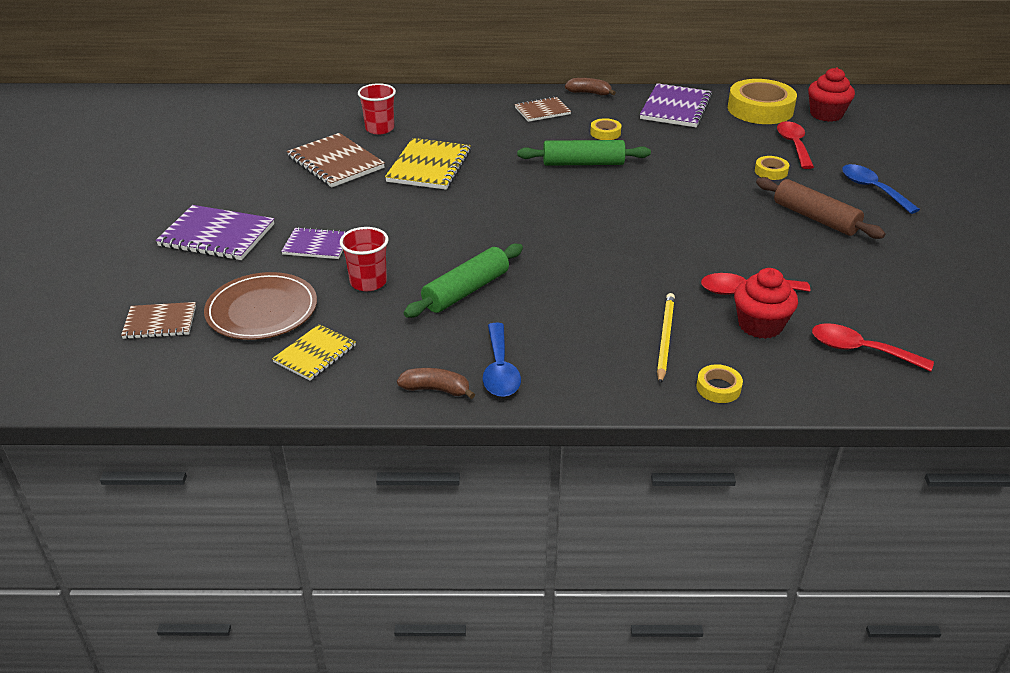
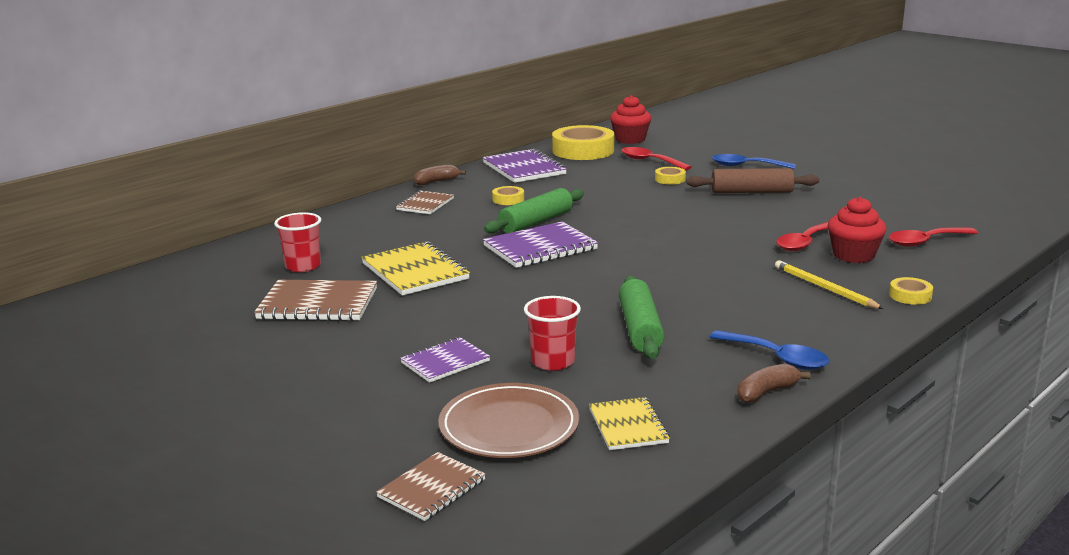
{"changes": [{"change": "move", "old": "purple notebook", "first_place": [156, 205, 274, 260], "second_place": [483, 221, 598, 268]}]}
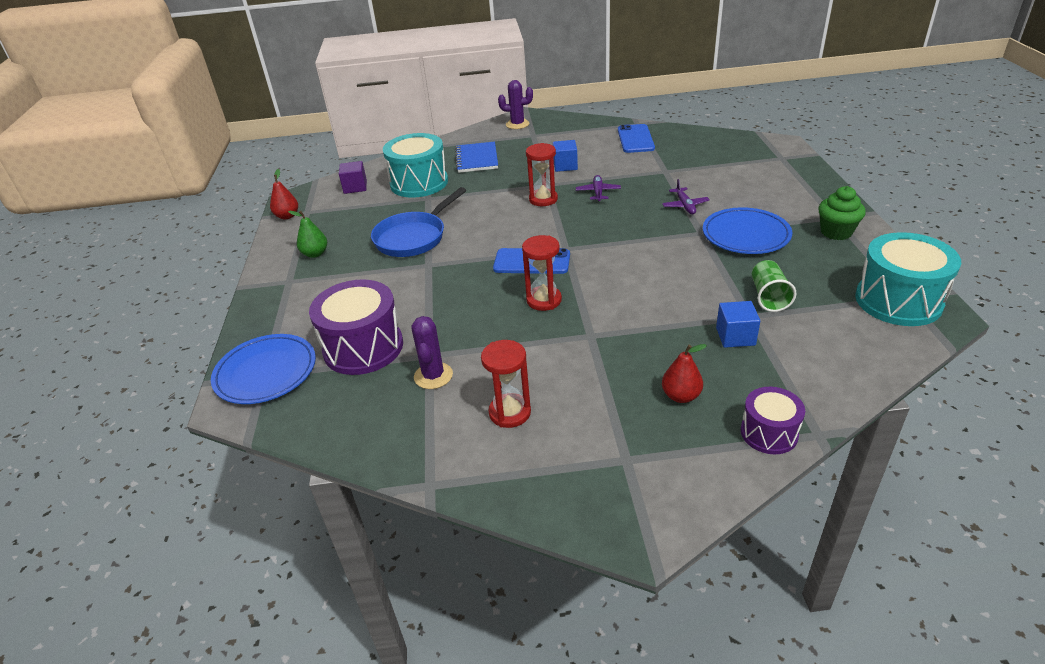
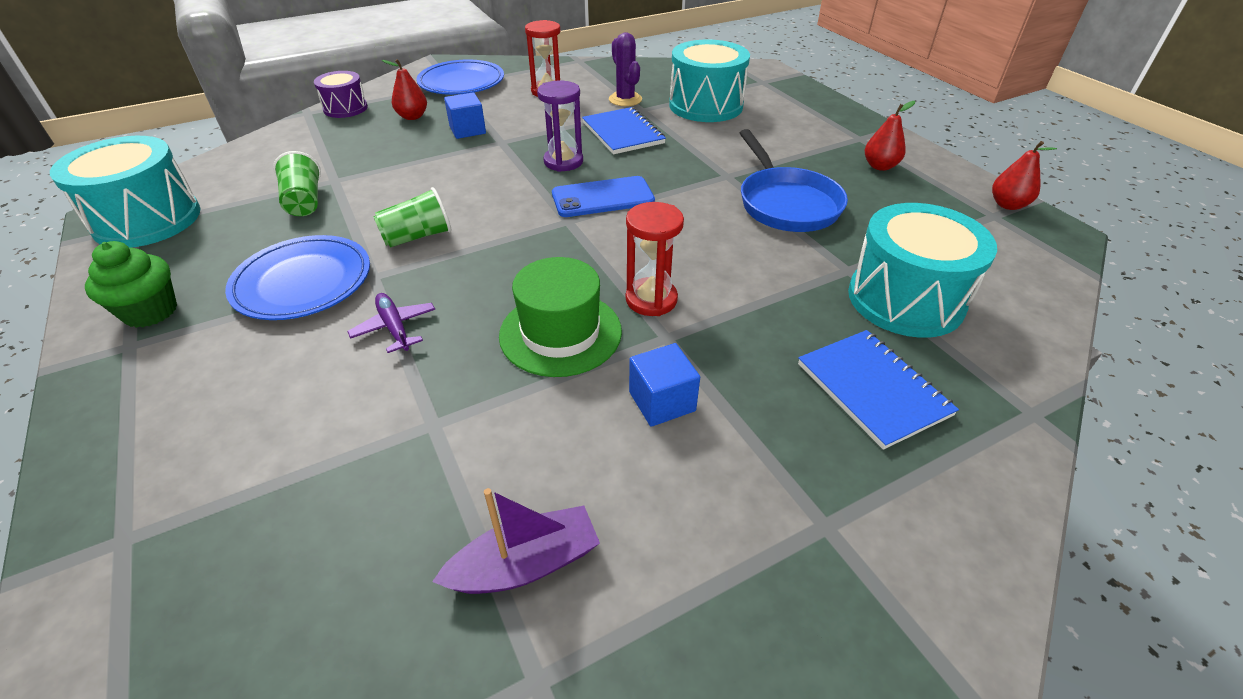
{"changes": [{"change": "insert", "new": "green cup", "second_place": [373, 187, 452, 248]}, {"change": "move", "old": "blue plate", "first_place": [211, 334, 316, 404], "second_place": [416, 60, 504, 95]}, {"change": "replace", "old": "blue phone", "new": "purple boat", "first_place": [618, 124, 655, 153], "second_place": [432, 488, 600, 594]}, {"change": "move", "old": "blue cube", "first_place": [716, 301, 760, 348], "second_place": [444, 92, 486, 139]}, {"change": "replace", "old": "purple plane", "new": "green hat", "first_place": [576, 175, 621, 202], "second_place": [499, 257, 622, 377]}, {"change": "recolor", "old": "red hourglass", "new": "purple hourglass", "first_place": [522, 235, 562, 311], "second_place": [537, 81, 583, 172]}, {"change": "insert", "new": "blue notebook", "second_place": [582, 107, 666, 154]}, {"change": "recolor", "old": "purple drum", "new": "turquoise drum", "first_place": [309, 279, 403, 375], "second_place": [669, 40, 750, 122]}, {"change": "rotate", "old": "blue pan", "first_place": [371, 187, 467, 257], "second_place": [740, 129, 848, 232], "degrees": 150}, {"change": "recolor", "old": "green pear", "new": "red pear", "first_place": [288, 211, 327, 258], "second_place": [865, 101, 915, 171]}, {"change": "delete", "old": "purple cube", "first_place": [339, 161, 367, 194]}, {"change": "delete", "old": "purple cactus", "first_place": [498, 80, 533, 129]}]}
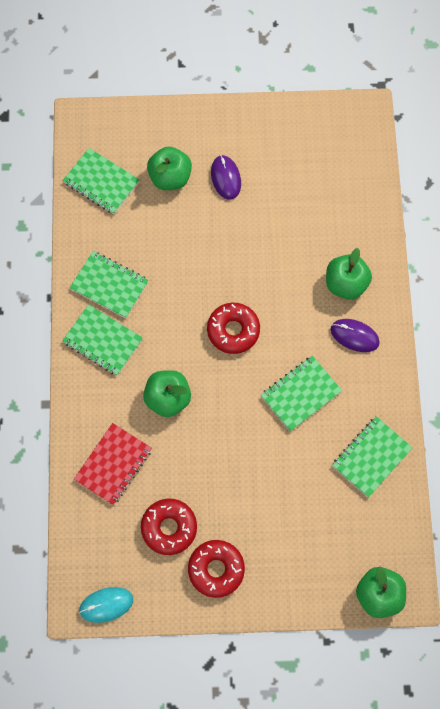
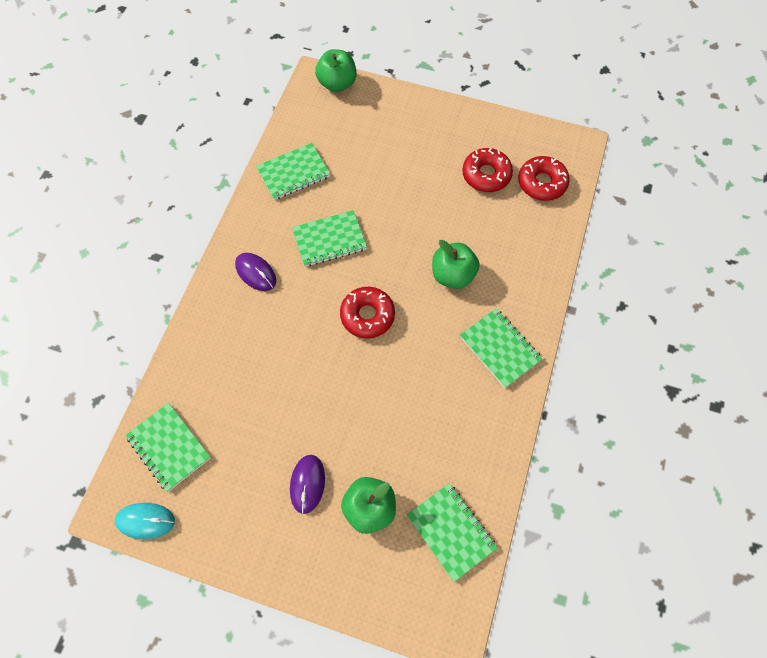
{"changes": [{"change": "move", "old": "turquoise mouse", "first_place": [79, 587, 133, 623], "second_place": [115, 503, 175, 539]}, {"change": "move", "old": "green notebook", "first_place": [70, 251, 149, 318], "second_place": [126, 403, 211, 492]}, {"change": "move", "old": "red donut", "first_place": [188, 540, 245, 598], "second_place": [518, 156, 570, 201]}, {"change": "delete", "old": "red notebook", "first_place": [74, 423, 152, 505]}, {"change": "delete", "old": "green apple", "first_place": [326, 248, 372, 300]}]}
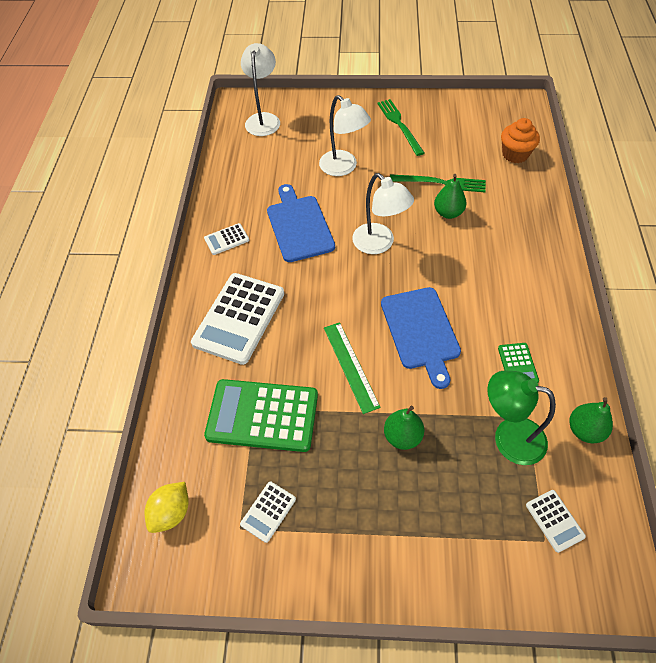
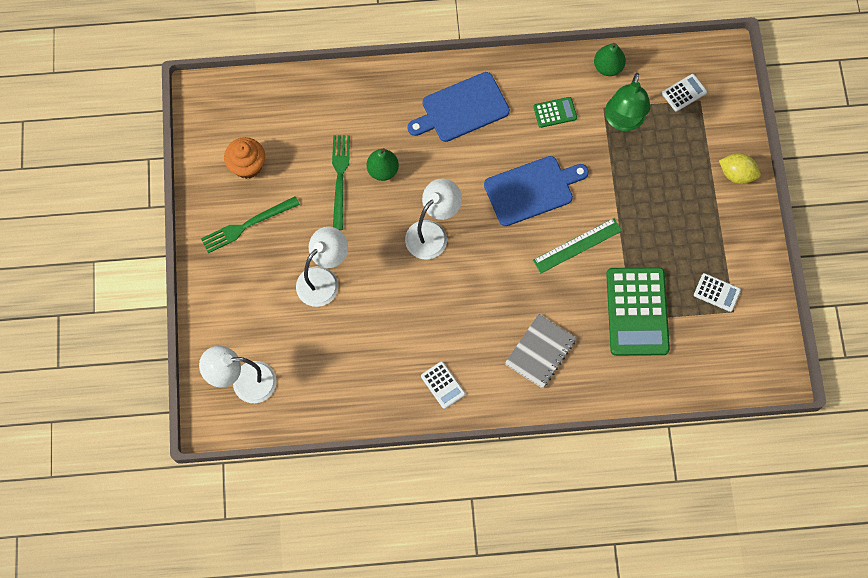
{"changes": [{"change": "move", "old": "orange cupcake", "first_place": [501, 118, 540, 163], "second_place": [224, 137, 265, 179]}, {"change": "move", "old": "blue cutting board", "first_place": [267, 184, 335, 262], "second_place": [407, 72, 510, 142]}, {"change": "replace", "old": "white calculator", "new": "grey notebook", "first_place": [191, 273, 284, 365], "second_place": [505, 314, 576, 388]}, {"change": "move", "old": "yellow lemon", "first_place": [145, 482, 189, 533], "second_place": [719, 153, 761, 184]}, {"change": "delete", "old": "green pear", "first_place": [384, 406, 424, 450]}]}
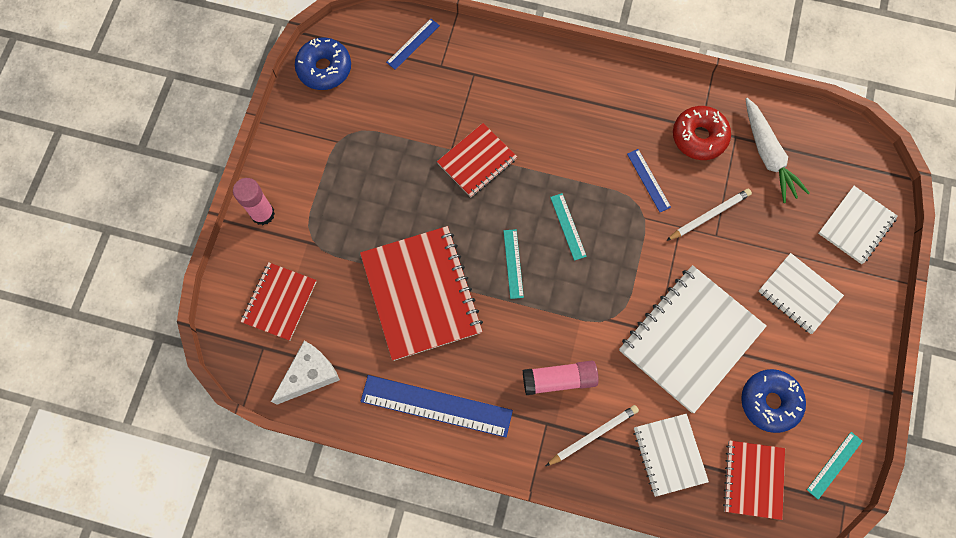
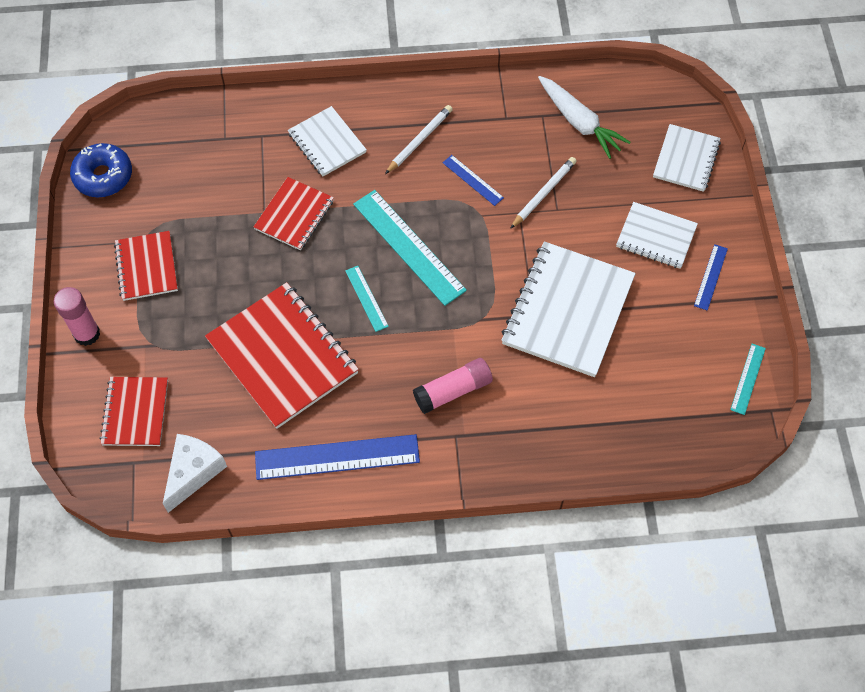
{"changes": [{"change": "move", "old": "red notebook", "first_place": [723, 440, 785, 520], "second_place": [114, 231, 178, 301]}, {"change": "move", "old": "white notebook", "first_place": [633, 414, 709, 497], "second_place": [288, 106, 367, 176]}, {"change": "resize", "old": "turquoise ruler", "first_place": [550, 193, 587, 261], "second_place": [353, 190, 467, 306], "factor": 2.0}, {"change": "move", "old": "white pencil", "first_place": [546, 405, 639, 466], "second_place": [385, 105, 453, 174]}, {"change": "move", "old": "blue ruler", "first_place": [386, 19, 440, 70], "second_place": [694, 244, 728, 311]}, {"change": "delete", "old": "red donut", "first_place": [673, 106, 731, 160]}, {"change": "delete", "old": "blue donut", "first_place": [741, 369, 806, 433]}]}
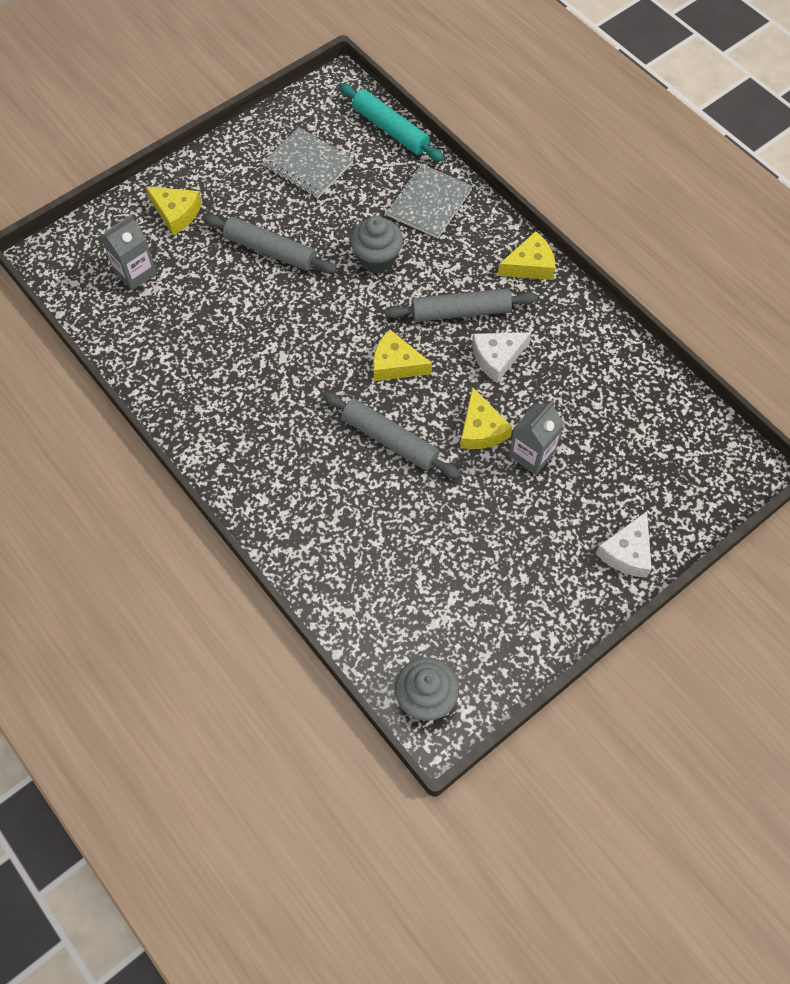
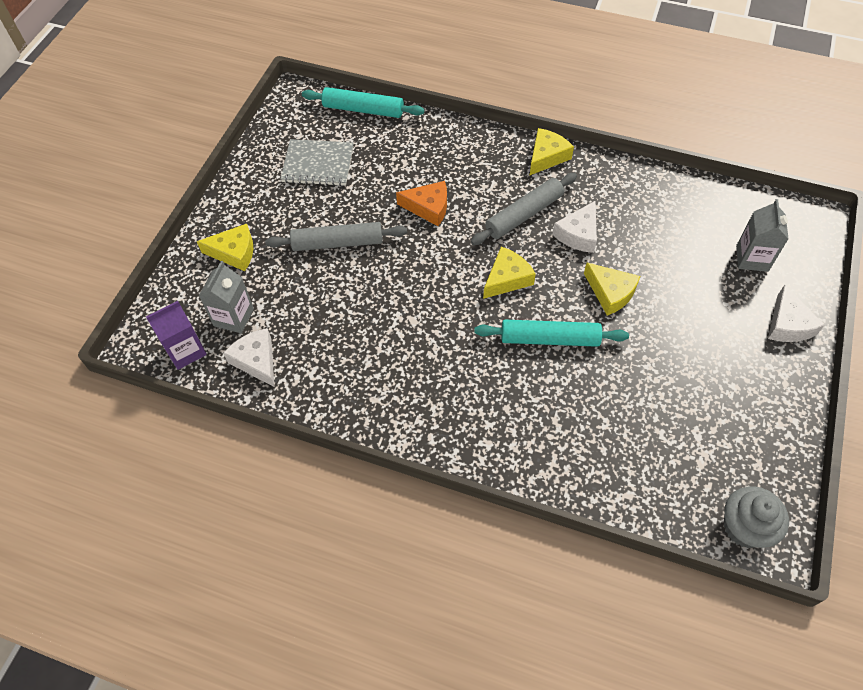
{"changes": [{"change": "insert", "new": "purple carton", "second_place": [146, 301, 207, 370]}, {"change": "insert", "new": "white cheese", "second_place": [223, 328, 274, 387]}, {"change": "replace", "old": "grey cupcake", "new": "orange cheese", "first_place": [350, 216, 403, 273], "second_place": [396, 181, 447, 226]}, {"change": "recolor", "old": "grey rolling pin", "new": "turquoise rolling pin", "first_place": [323, 392, 460, 478], "second_place": [474, 320, 629, 347]}, {"change": "rotate", "old": "yellow cheese", "first_place": [373, 329, 432, 381], "second_place": [483, 247, 536, 299], "degrees": 150}, {"change": "move", "old": "grey carton", "first_place": [509, 401, 564, 475], "second_place": [736, 199, 789, 272]}, {"change": "delete", "old": "grey notebook", "first_place": [386, 163, 473, 238]}]}
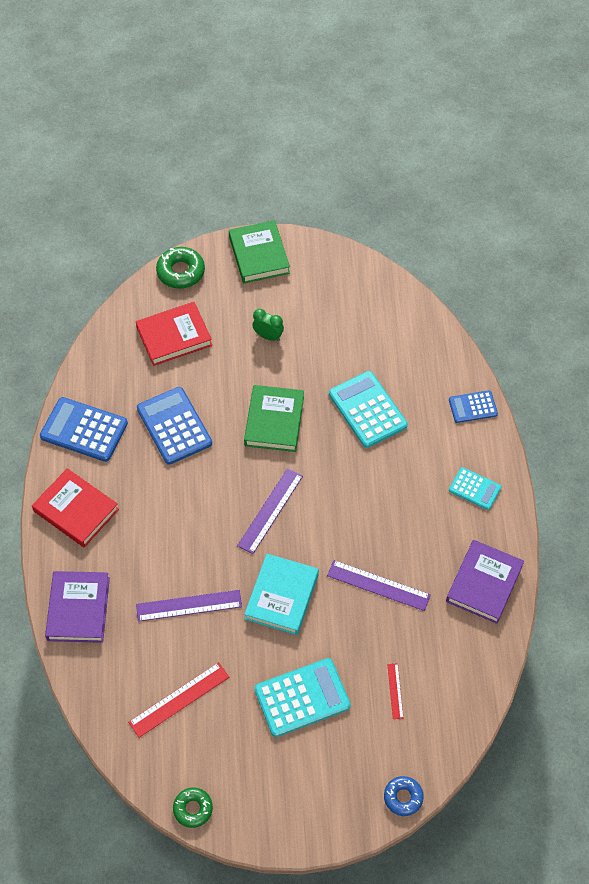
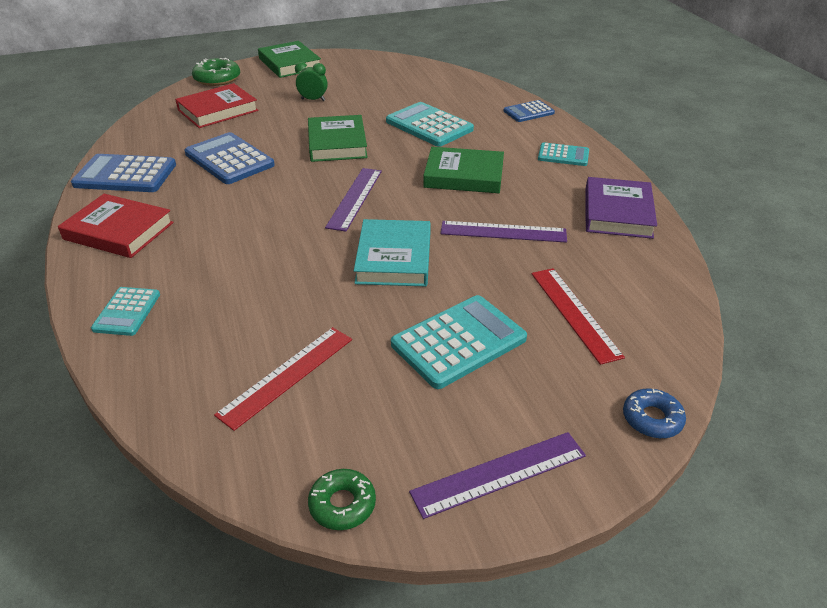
{"changes": [{"change": "replace", "old": "purple book", "new": "turquoise calculator", "first_place": [45, 571, 110, 643], "second_place": [91, 287, 160, 336]}, {"change": "move", "old": "purple ruler", "first_place": [136, 590, 242, 622], "second_place": [409, 432, 586, 519]}, {"change": "insert", "new": "green book", "second_place": [423, 147, 504, 193]}, {"change": "resize", "old": "red ruler", "first_place": [387, 663, 404, 719], "second_place": [531, 268, 625, 365], "factor": 1.86}]}
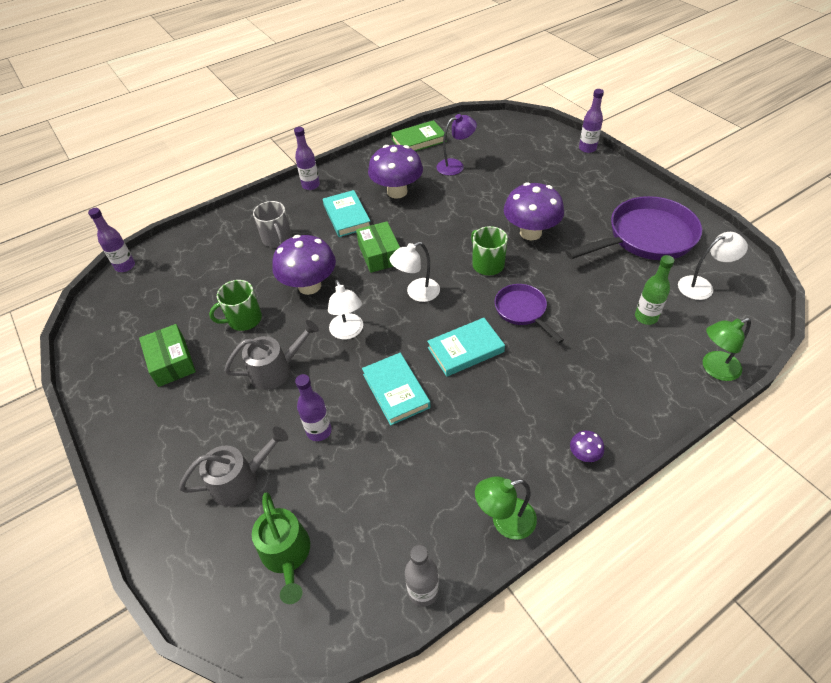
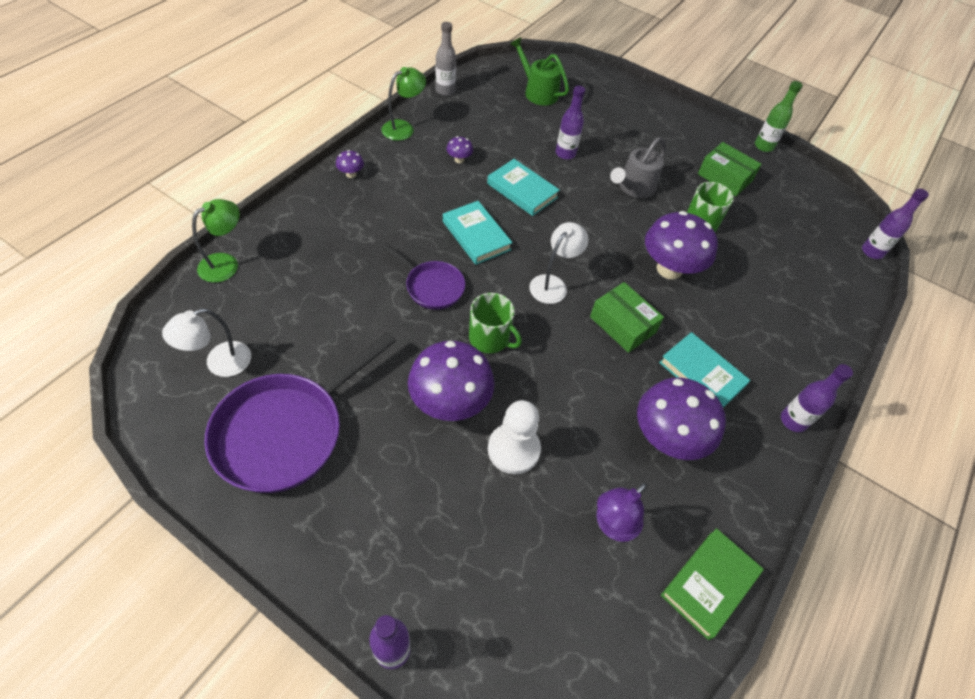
{"changes": [{"change": "rotate", "old": "turquoise book", "first_place": [427, 318, 505, 377], "second_place": [443, 201, 513, 265], "degrees": -75}, {"change": "insert", "new": "purple mushroom", "second_place": [446, 136, 473, 163]}, {"change": "insert", "new": "white pawn", "second_place": [488, 400, 541, 474]}, {"change": "move", "old": "green bottle", "first_place": [635, 255, 675, 325], "second_place": [755, 81, 803, 152]}, {"change": "delete", "old": "grey watering can", "first_place": [179, 427, 288, 506]}, {"change": "delete", "old": "grey mug", "first_place": [253, 201, 291, 247]}, {"change": "delete", "old": "white lamp", "first_place": [328, 280, 363, 340]}]}
